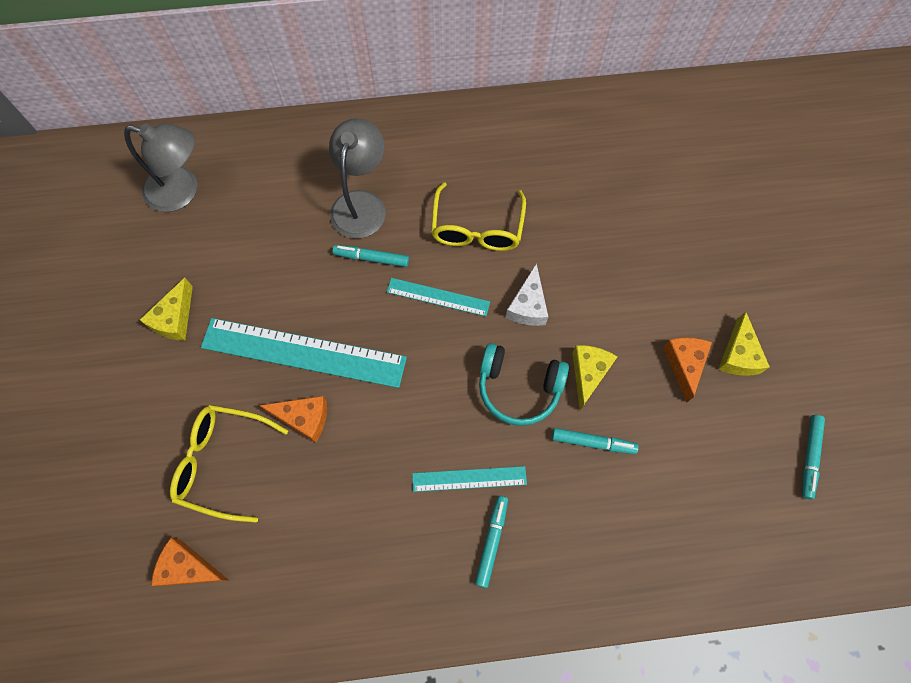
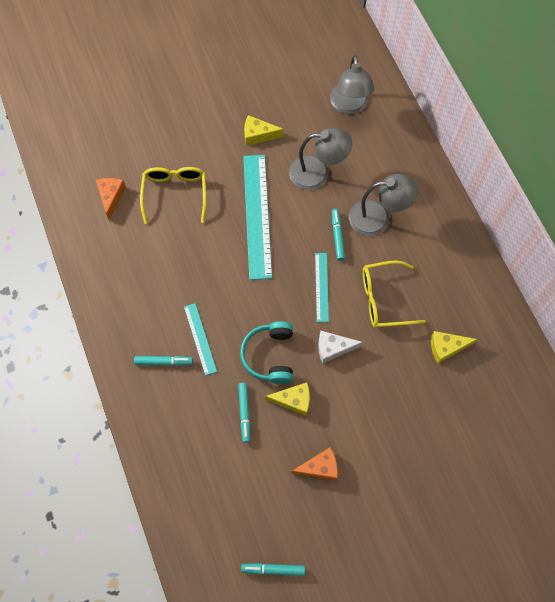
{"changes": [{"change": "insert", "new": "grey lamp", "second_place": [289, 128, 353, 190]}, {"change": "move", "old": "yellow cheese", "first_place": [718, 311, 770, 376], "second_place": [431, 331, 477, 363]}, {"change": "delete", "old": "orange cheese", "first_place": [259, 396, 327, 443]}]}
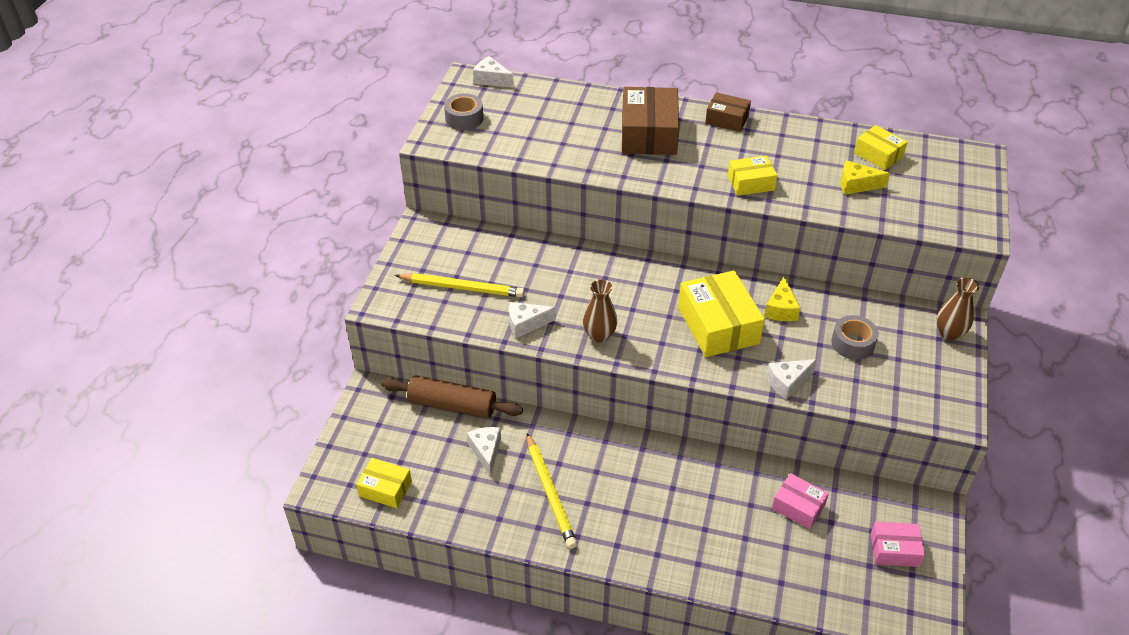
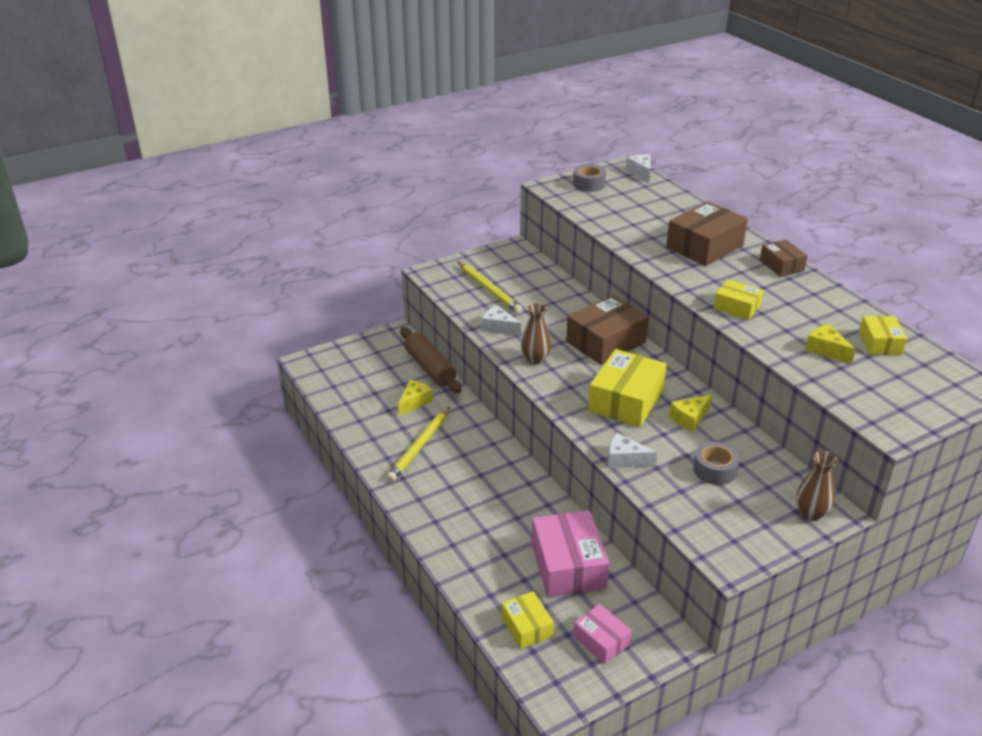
{"changes": [{"change": "recolor", "old": "white cheese", "new": "yellow cheese", "first_place": [467, 427, 501, 476], "second_place": [398, 380, 433, 416]}, {"change": "move", "old": "yellow box", "first_place": [356, 458, 412, 508], "second_place": [501, 591, 554, 649]}, {"change": "resize", "old": "pink box", "first_place": [772, 473, 829, 529], "second_place": [531, 510, 609, 597], "factor": 1.78}, {"change": "insert", "new": "brown box", "second_place": [566, 295, 649, 365]}]}
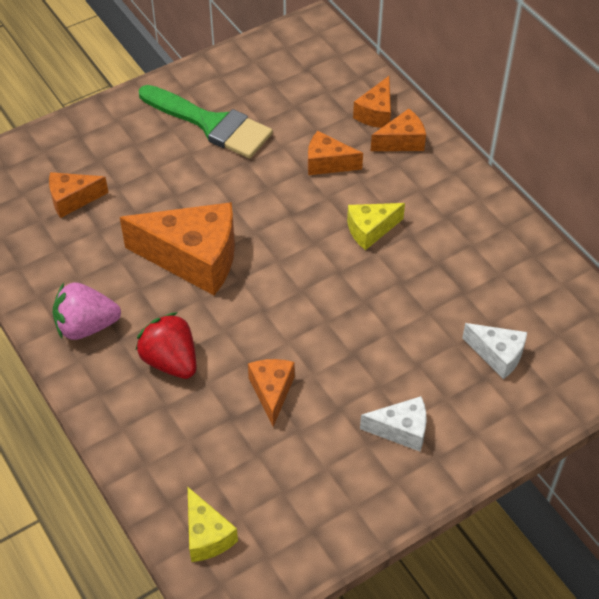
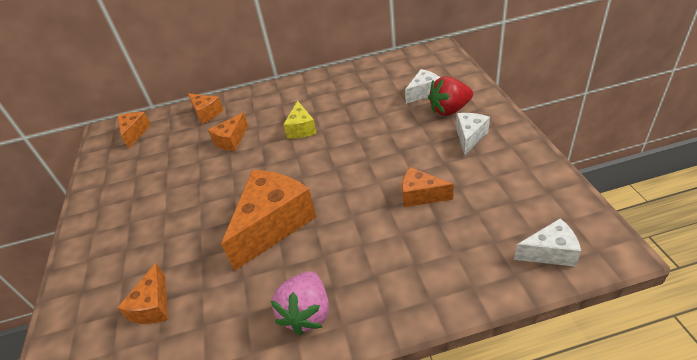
{"changes": [{"change": "move", "old": "orange cheese", "first_place": [371, 109, 426, 151], "second_place": [117, 112, 151, 149]}, {"change": "move", "old": "red strawberry", "first_place": [136, 312, 196, 379], "second_place": [428, 76, 473, 116]}, {"change": "recolor", "old": "yellow cheese", "new": "white cheese", "first_place": [188, 487, 238, 562], "second_place": [514, 218, 581, 267]}, {"change": "delete", "old": "green brush", "first_place": [139, 85, 273, 158]}]}
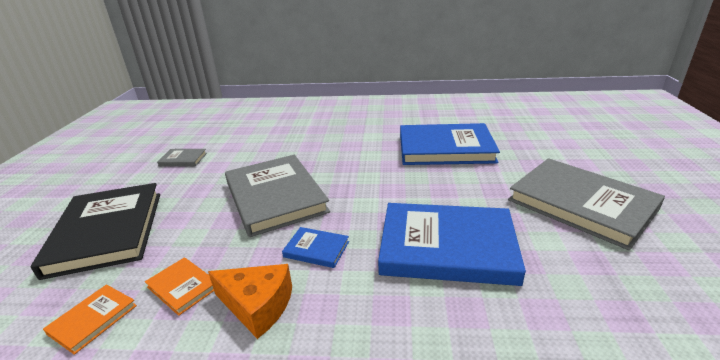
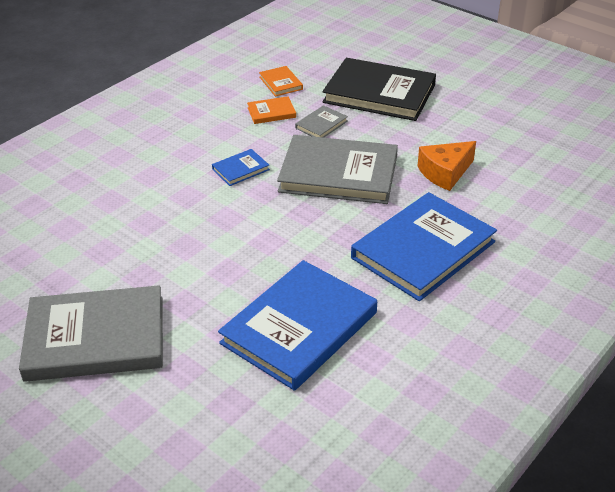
{"changes": [{"change": "move", "old": "grey book", "first_place": [157, 149, 207, 167], "second_place": [295, 105, 348, 138]}, {"change": "move", "old": "blue book", "first_place": [378, 203, 526, 286], "second_place": [351, 192, 497, 301]}, {"change": "move", "old": "orange cheese", "first_place": [208, 264, 292, 339], "second_place": [418, 141, 476, 191]}]}
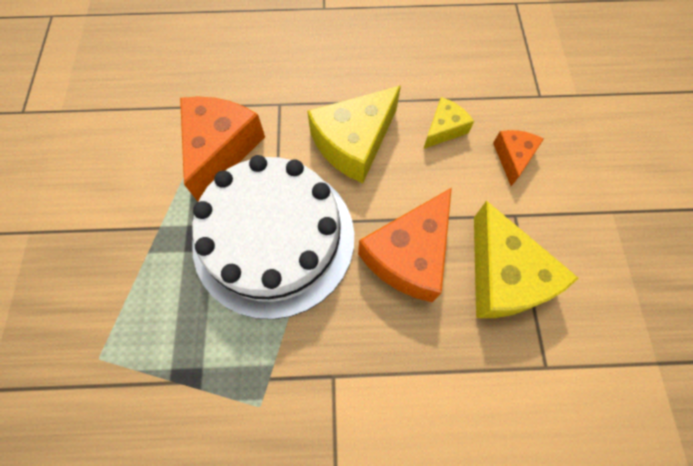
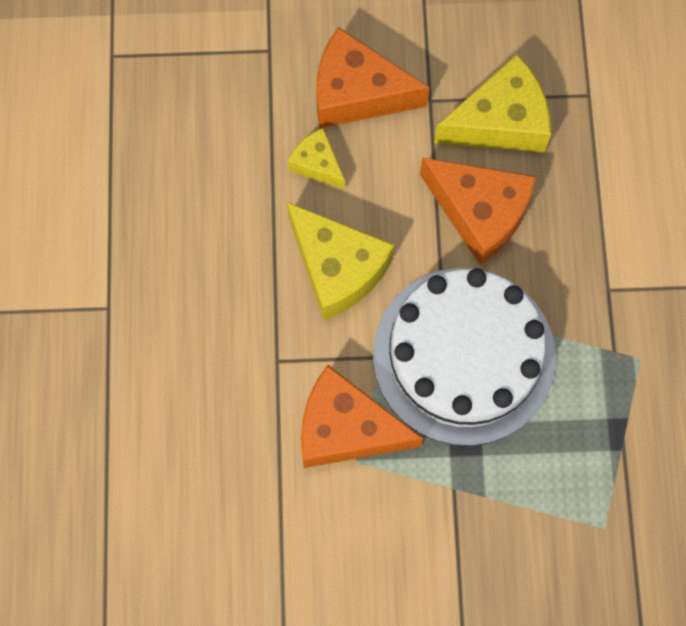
{"changes": [{"change": "resize", "old": "orange cheese", "first_place": [493, 130, 544, 186], "second_place": [316, 27, 430, 128], "factor": 1.85}]}
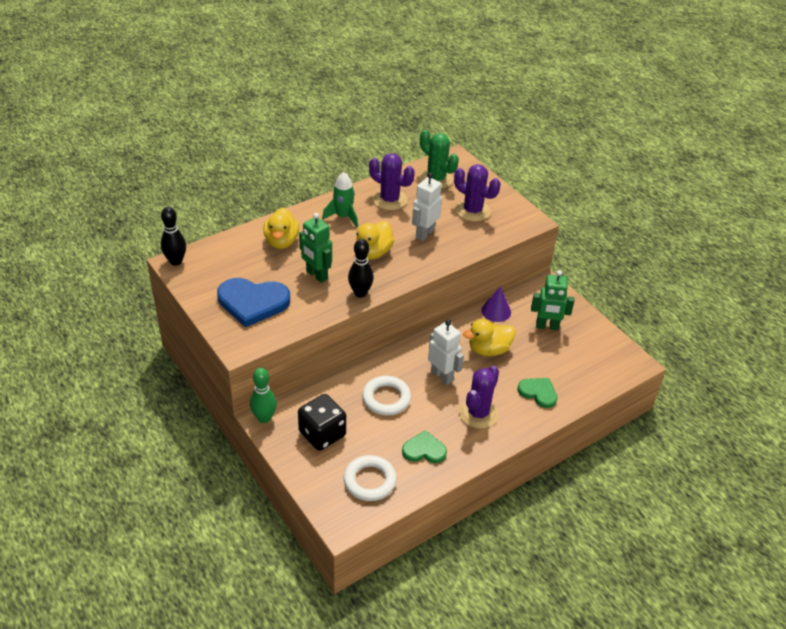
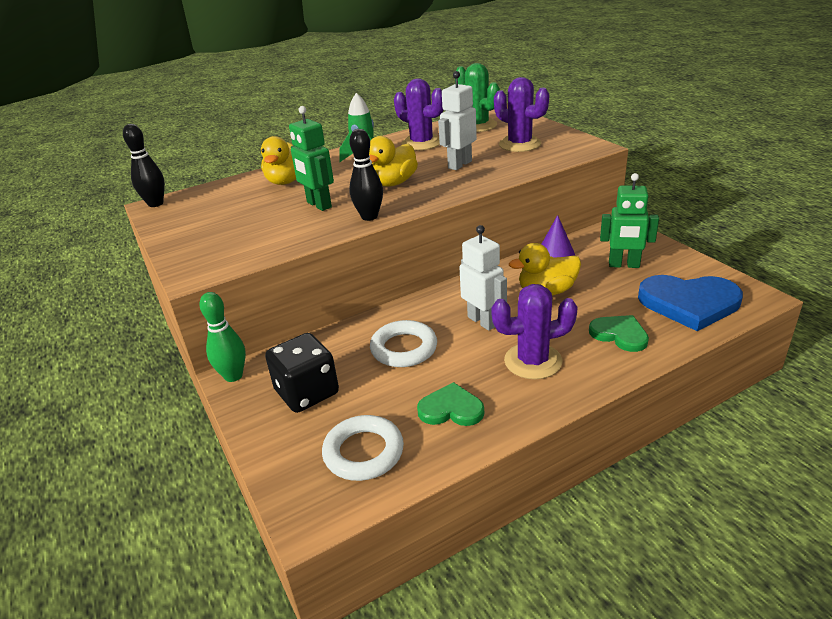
{"changes": [{"change": "rotate", "old": "purple cactus", "first_place": [459, 366, 499, 429], "second_place": [491, 284, 578, 379], "degrees": 45}, {"change": "move", "old": "blue heart", "first_place": [217, 278, 290, 327], "second_place": [638, 275, 743, 331]}]}
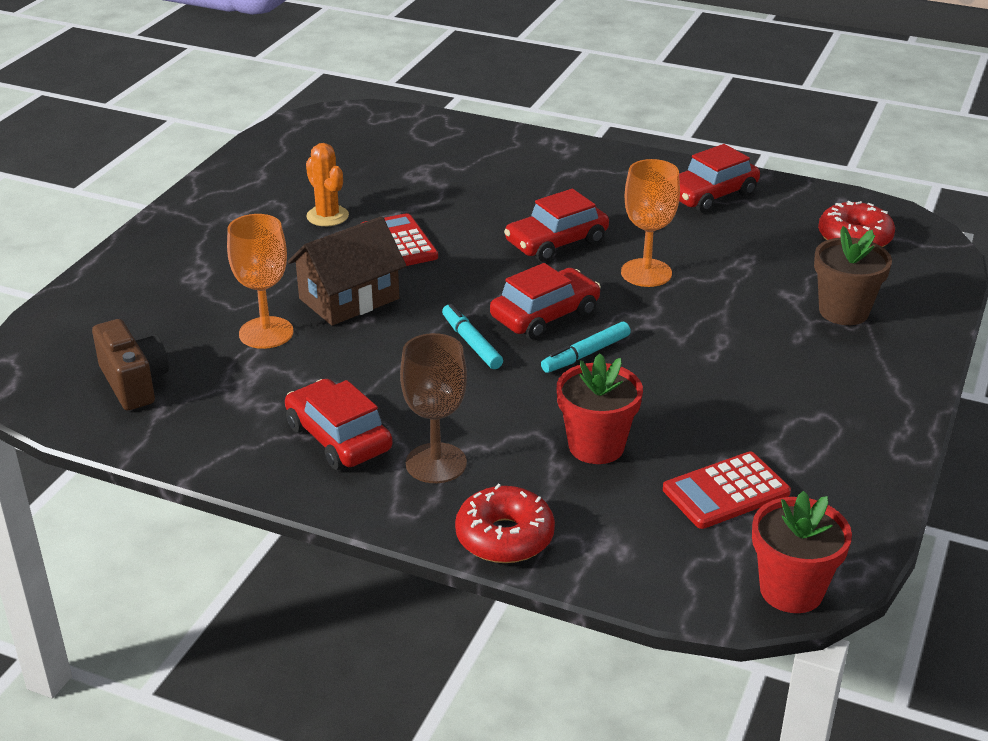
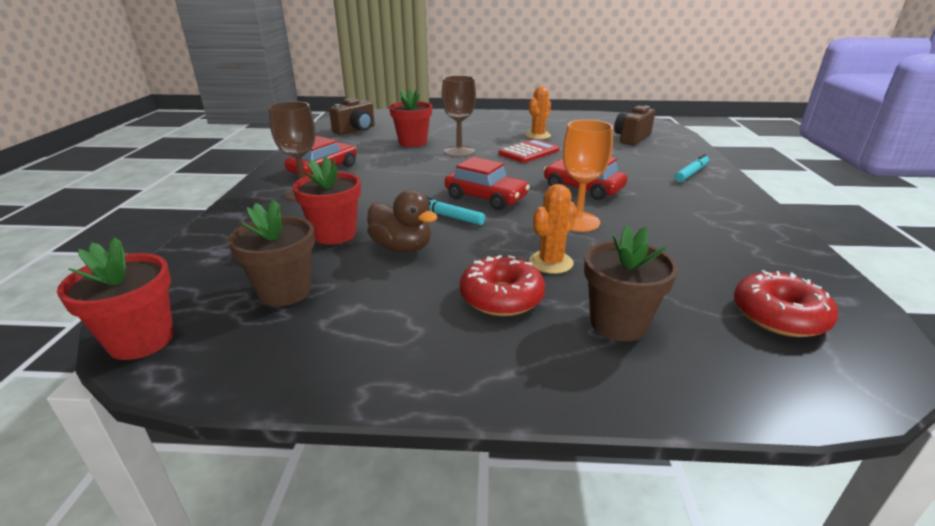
{"changes": [{"change": "replace", "old": "red calculator", "new": "brown flower pot", "first_place": [663, 452, 791, 529], "second_place": [228, 200, 315, 307]}, {"change": "insert", "new": "brown duck", "second_place": [367, 190, 438, 253]}, {"change": "replace", "old": "orange goblet", "new": "red flower pot", "first_place": [227, 214, 294, 349], "second_place": [389, 89, 432, 147]}, {"change": "replace", "old": "brown house", "new": "brown goblet", "first_place": [288, 216, 406, 326], "second_place": [442, 75, 476, 157]}, {"change": "move", "old": "red donut", "first_place": [455, 484, 555, 563], "second_place": [460, 255, 545, 316]}, {"change": "insert", "new": "orange cactus", "second_place": [529, 184, 577, 274]}, {"change": "insert", "new": "brown camera", "second_place": [614, 106, 655, 145]}, {"change": "move", "old": "turquoise marker", "first_place": [442, 304, 503, 369], "second_place": [675, 154, 709, 182]}, {"change": "delete", "old": "red car", "first_place": [679, 144, 760, 213]}]}
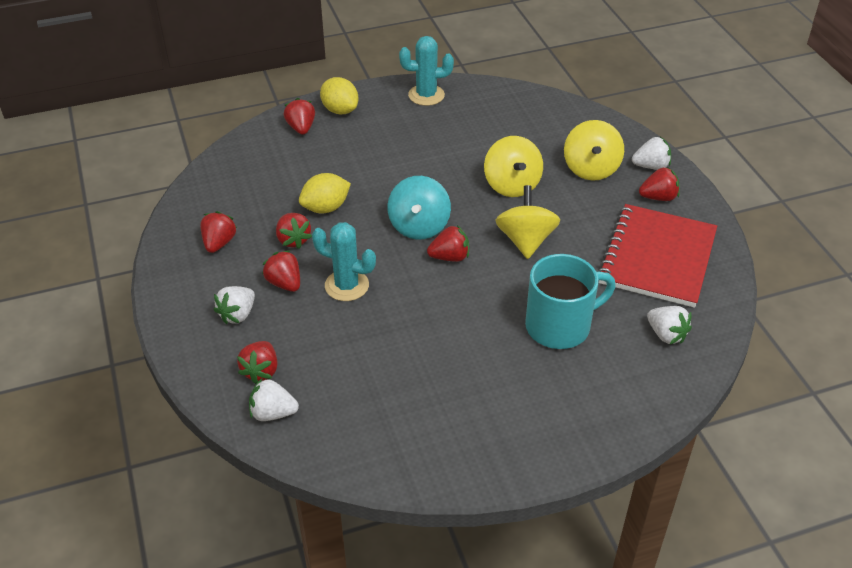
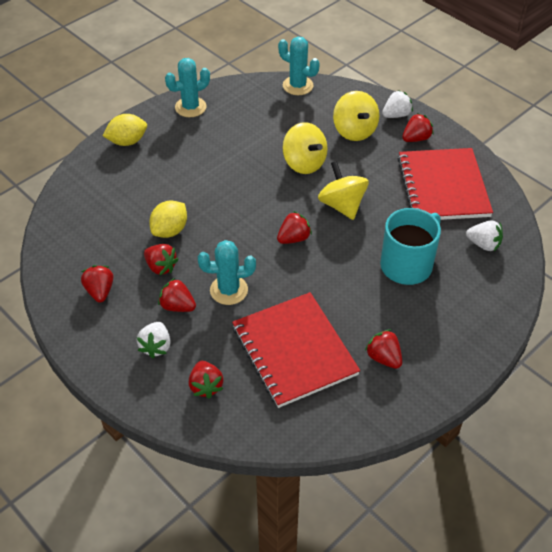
{"changes": [{"change": "rotate", "old": "yellow lemon", "first_place": [320, 77, 358, 114], "second_place": [103, 114, 147, 146], "degrees": -45}, {"change": "insert", "new": "red notebook", "second_place": [232, 292, 360, 408]}, {"change": "insert", "new": "turquoise cactus", "second_place": [278, 37, 320, 95]}, {"change": "move", "old": "red strawberry", "first_place": [284, 98, 315, 135], "second_place": [365, 329, 402, 369]}, {"change": "delete", "old": "white strawberry", "first_place": [249, 378, 299, 421]}, {"change": "delete", "old": "turquoise spinning top", "first_place": [387, 176, 451, 240]}]}
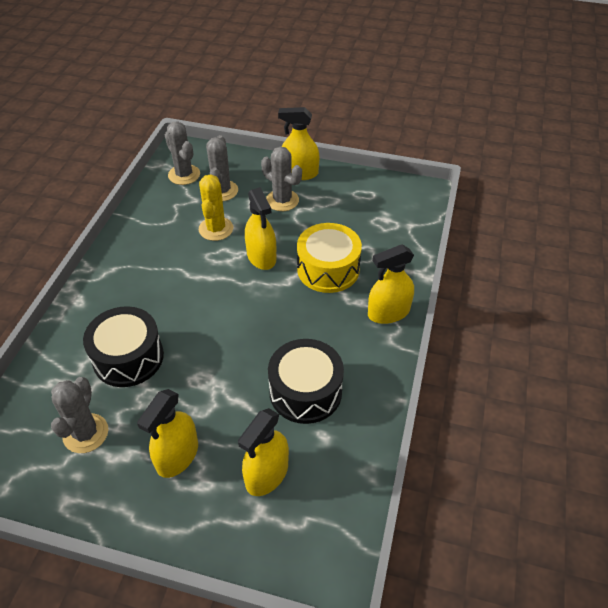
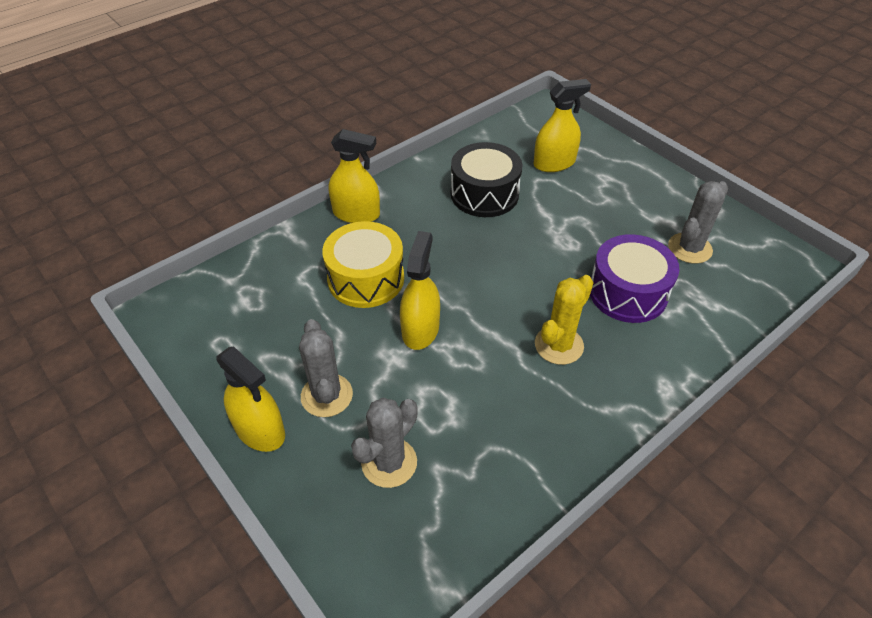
{"changes": [{"change": "move", "old": "yellow cactus", "first_place": [199, 174, 233, 241], "second_place": [535, 275, 594, 365]}, {"change": "recolor", "old": "black drum", "new": "purple drum", "first_place": [83, 306, 164, 387], "second_place": [590, 234, 679, 323]}, {"change": "delete", "old": "yellow spray bottle", "first_place": [137, 389, 198, 478]}, {"change": "delete", "old": "grey cactus", "first_place": [165, 121, 200, 185]}]}
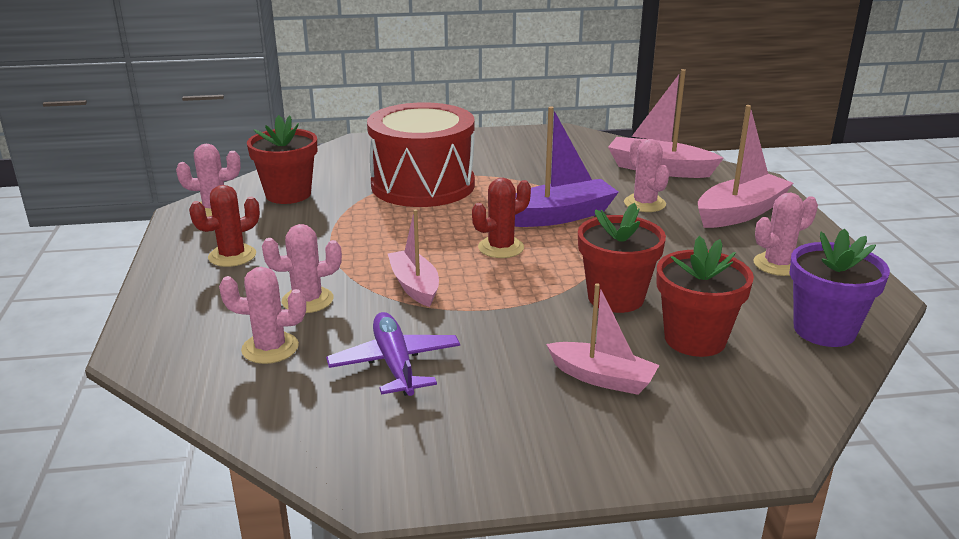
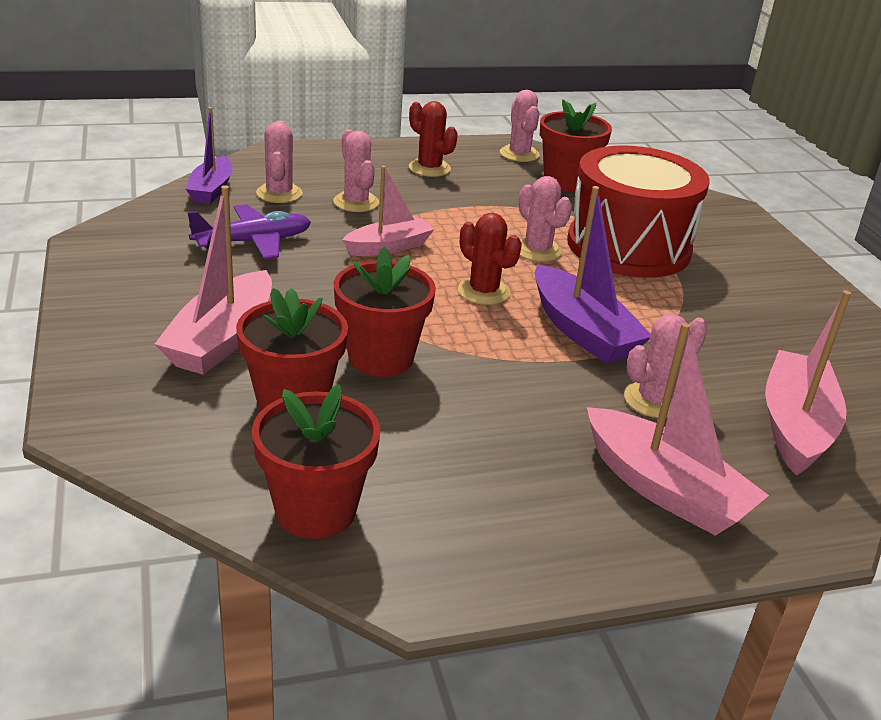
{"changes": [{"change": "resize", "old": "pink boat", "first_place": [546, 283, 659, 395], "second_place": [155, 185, 272, 375], "factor": 1.5}, {"change": "insert", "new": "purple boat", "second_place": [186, 107, 233, 204]}, {"change": "recolor", "old": "purple flower pot", "new": "red flower pot", "first_place": [789, 228, 890, 347], "second_place": [252, 384, 380, 539]}, {"change": "move", "old": "pink cactus", "first_place": [753, 193, 818, 276], "second_place": [519, 176, 572, 262]}]}
